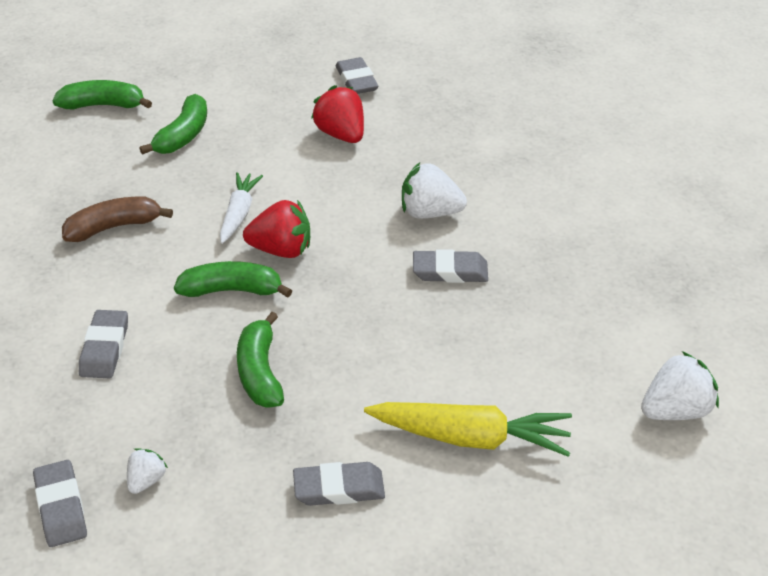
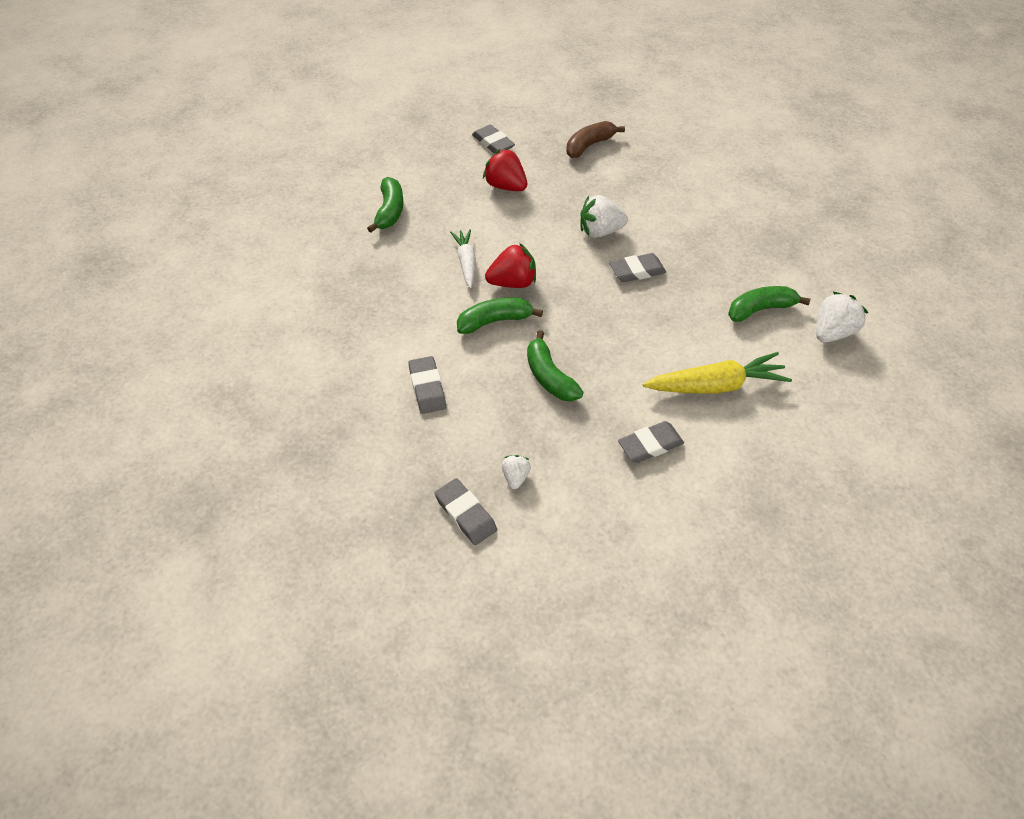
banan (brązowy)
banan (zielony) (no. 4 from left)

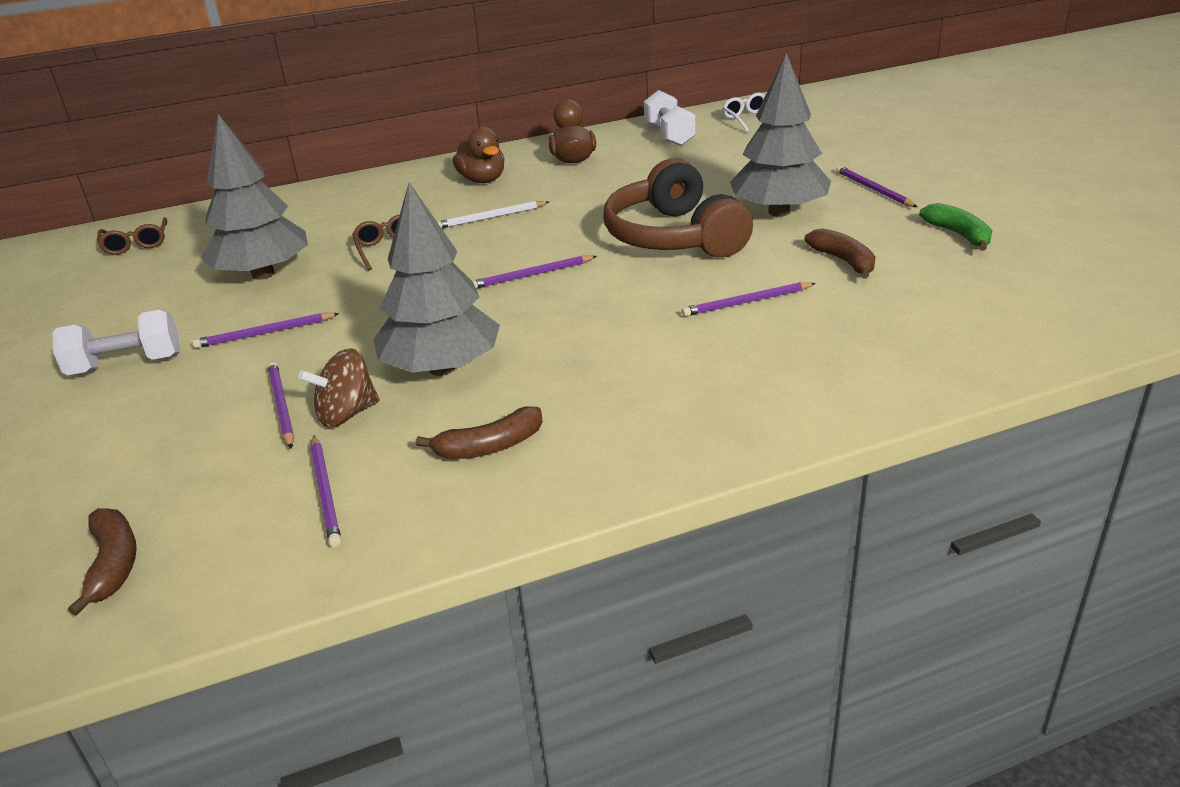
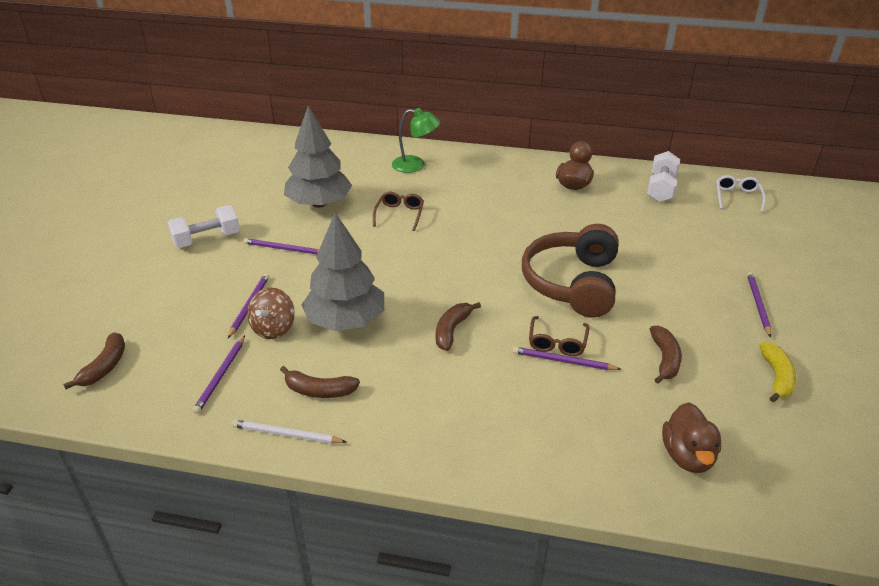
hantel (biały) (no. 1 from left)
ołówek (biały)
bączek (brązowy)
lampka (zielony)
banan (brązowy) (no. 3 from left)
okulary (brązowy) (no. 2 from left)
kaczka (brązowy) (no. 2 from left)
banan (żółty)
ołówek (fioletowy) (no. 4 from left in the first image)
drzewko (szary) (no. 3 from left in the first image)

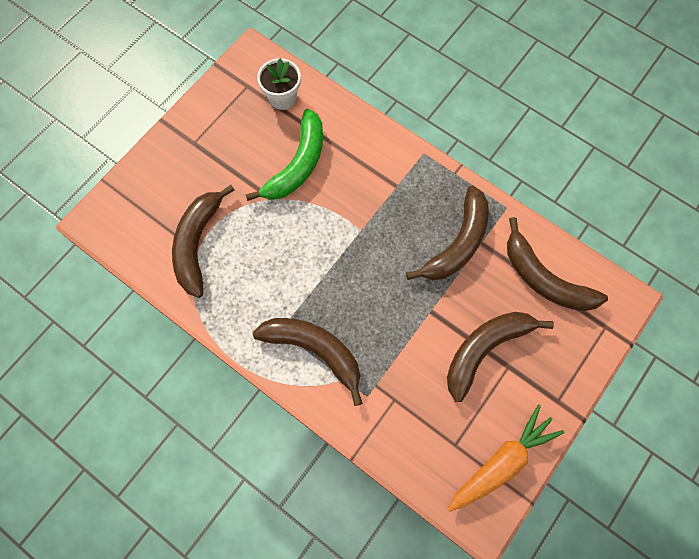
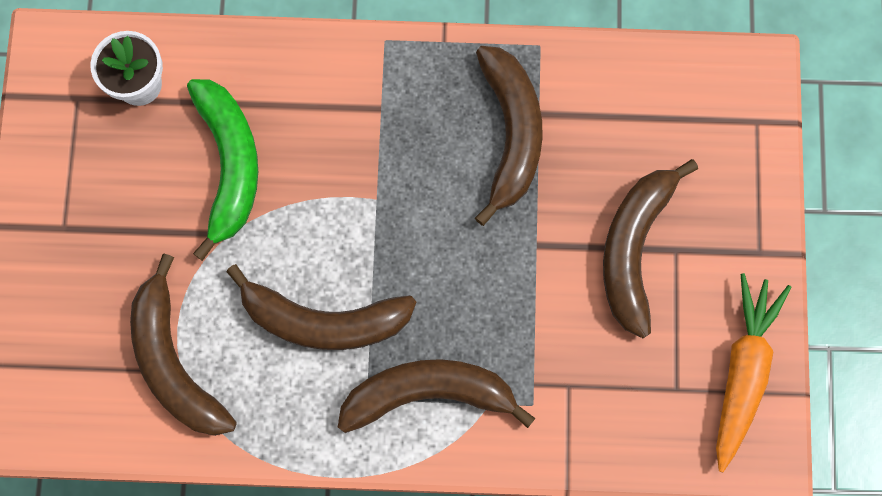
banan (brązowy) (no. 2 from left)

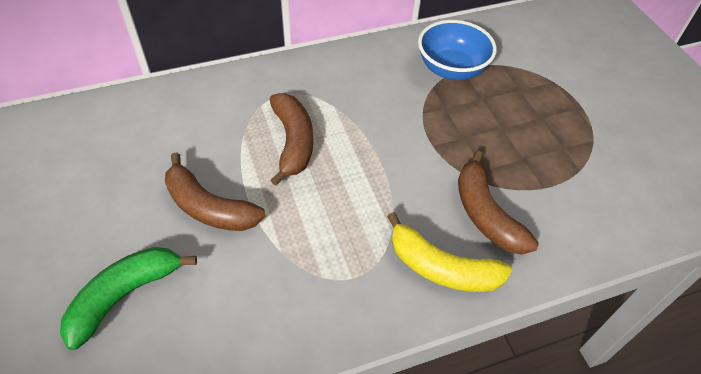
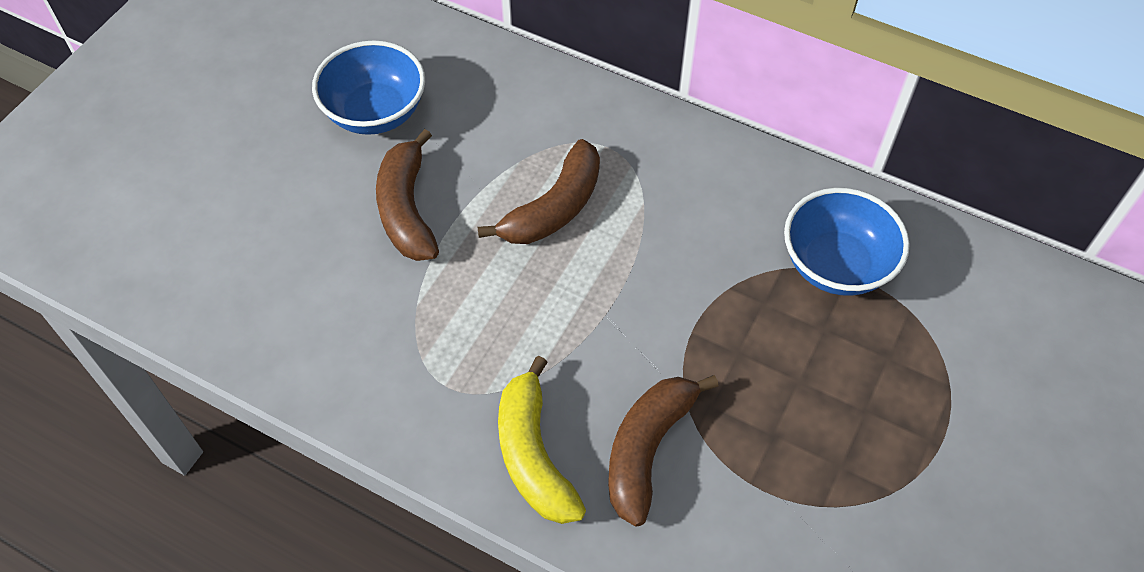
miska (niebieski) (no. 1 from left)
banan (zielony)

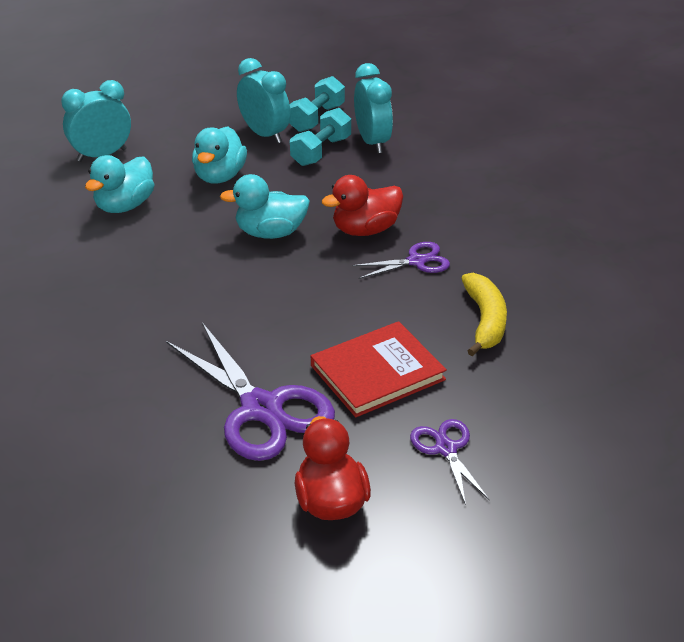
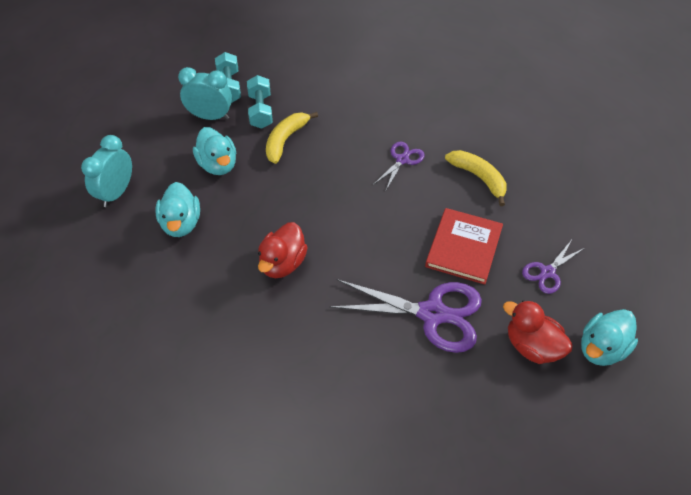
kaczka (czerwony) (no. 1 from left)
banan (żółty) (no. 1 from left)
nożyczki (fioletowy) (no. 3 from left)
kaczka (turkusowy) (no. 3 from left)
budzik (turkusowy) (no. 3 from left in the first image)

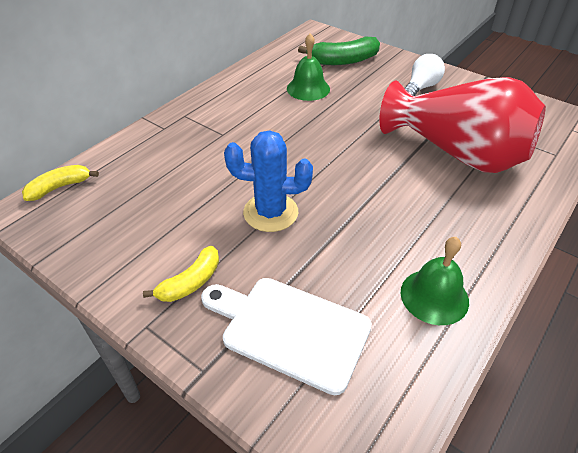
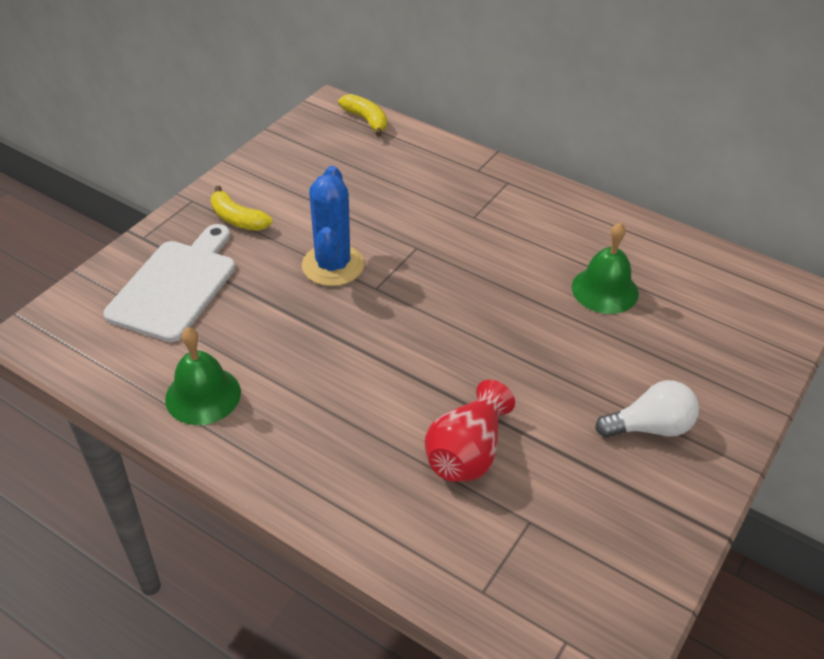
wazon (czerwony)
żarówka (biały)
banan (zielony)

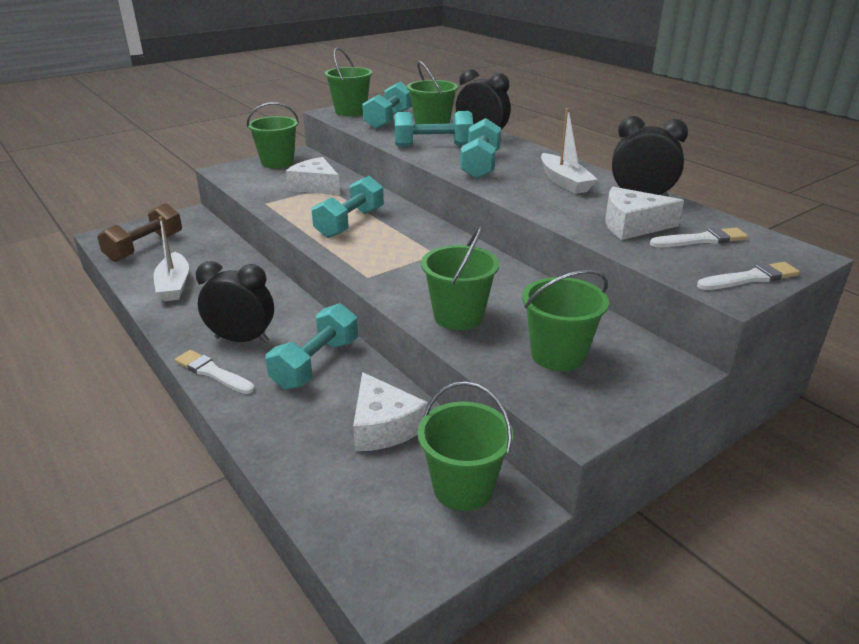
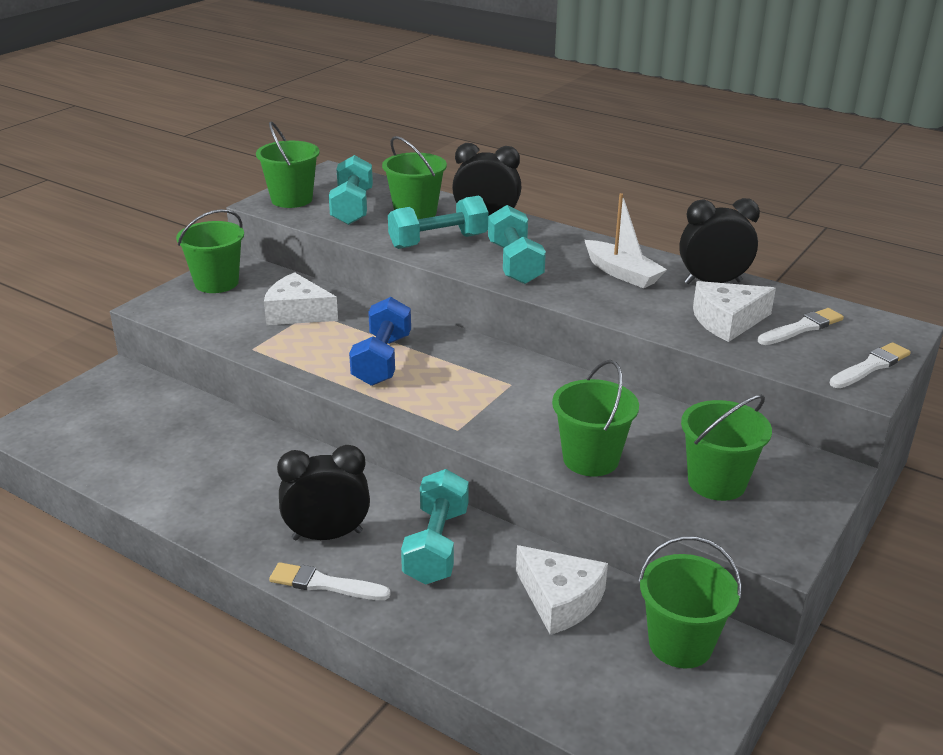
hantel (niebieski)
hantel (brązowy)
łódka (biały) (no. 1 from left in the first image)

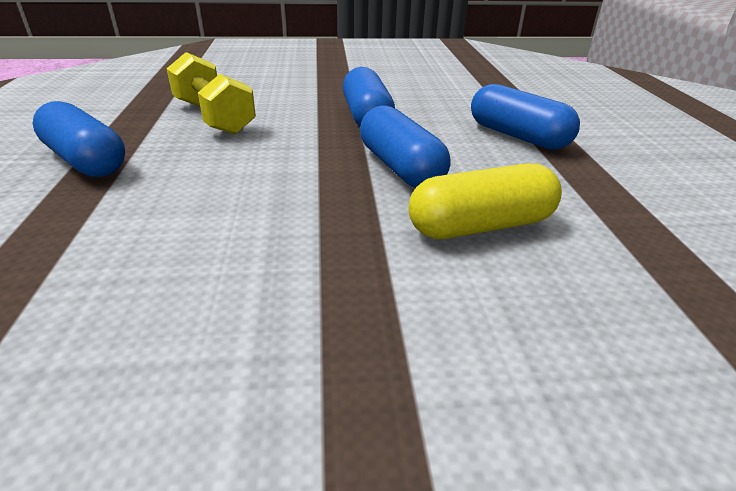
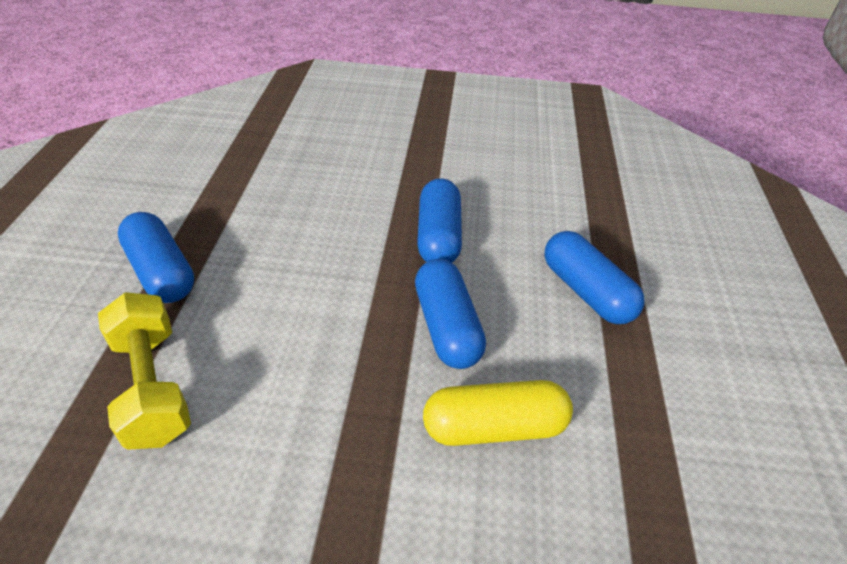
hantel (żółty)

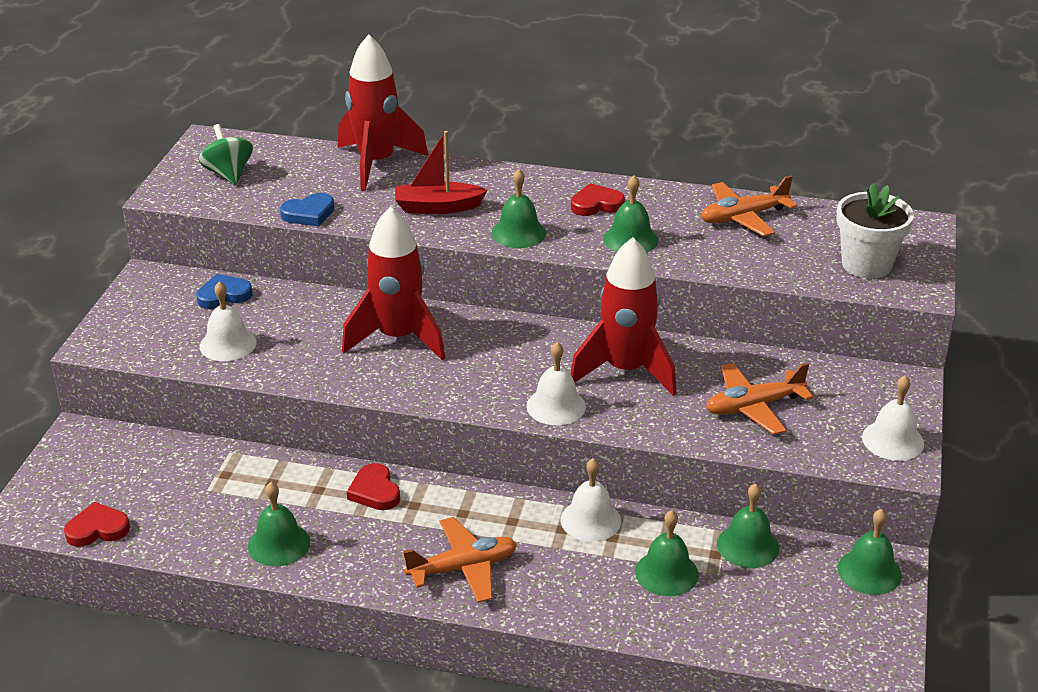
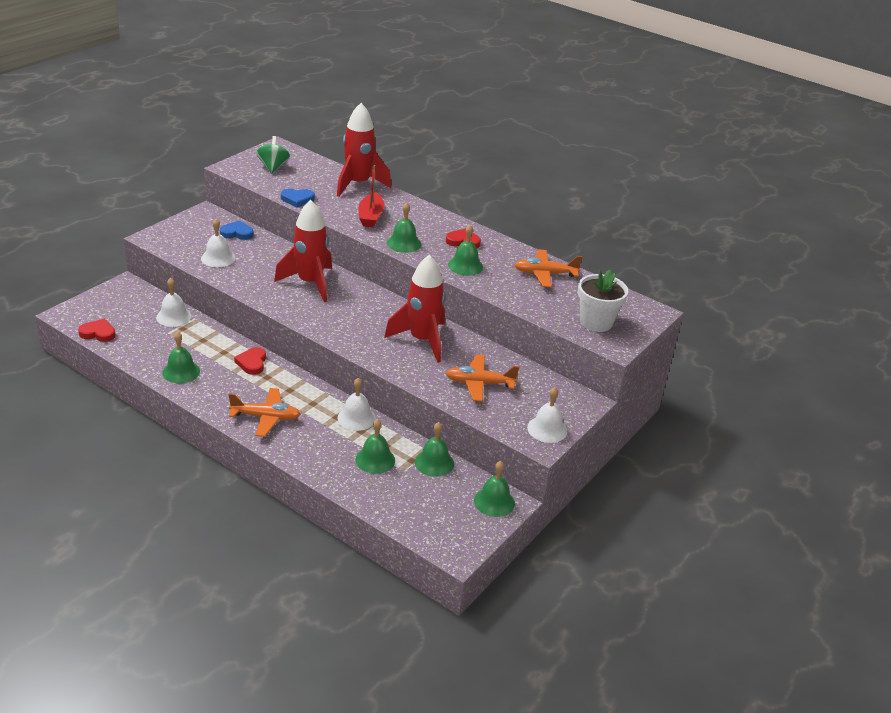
dzwonek (biały) (no. 1 from left)
łódka (czerwony)

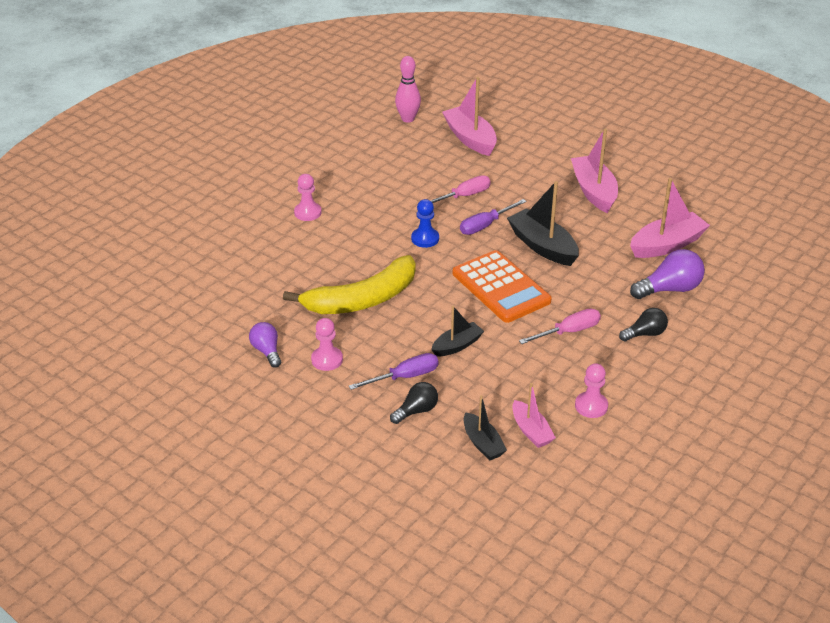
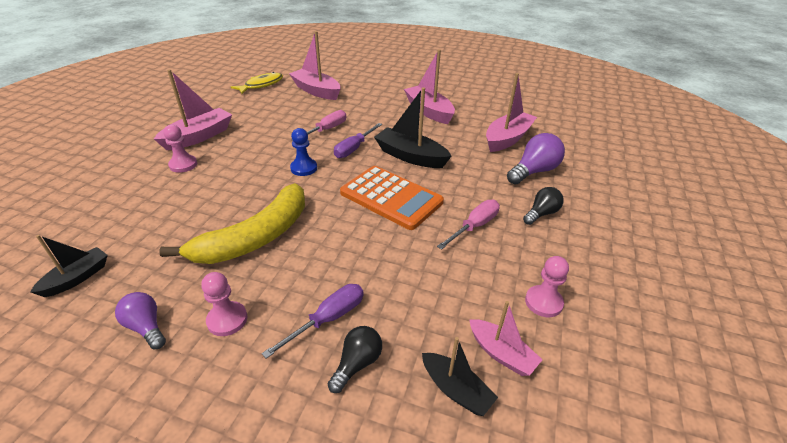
łódka (czarny) (no. 1 from left)
łódka (różowy) (no. 1 from left)
ryba (żółty)

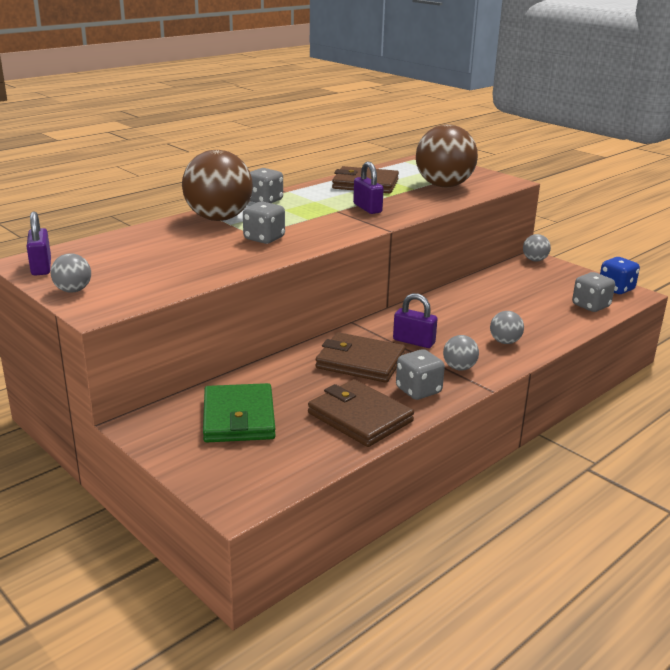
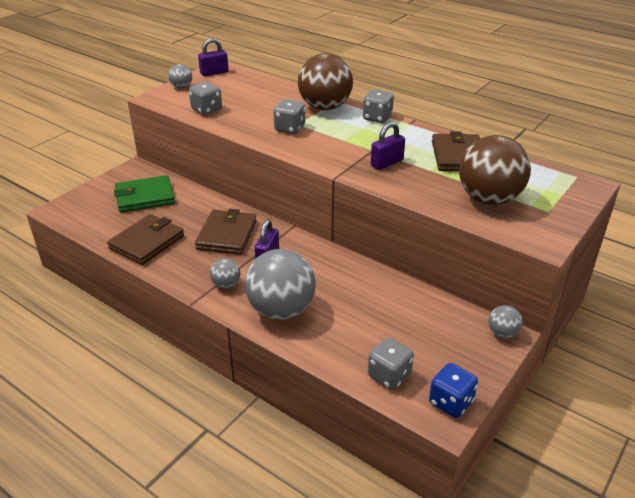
kostka do gry (szary) (no. 1 from left)
piłka (szary) (no. 3 from left)

